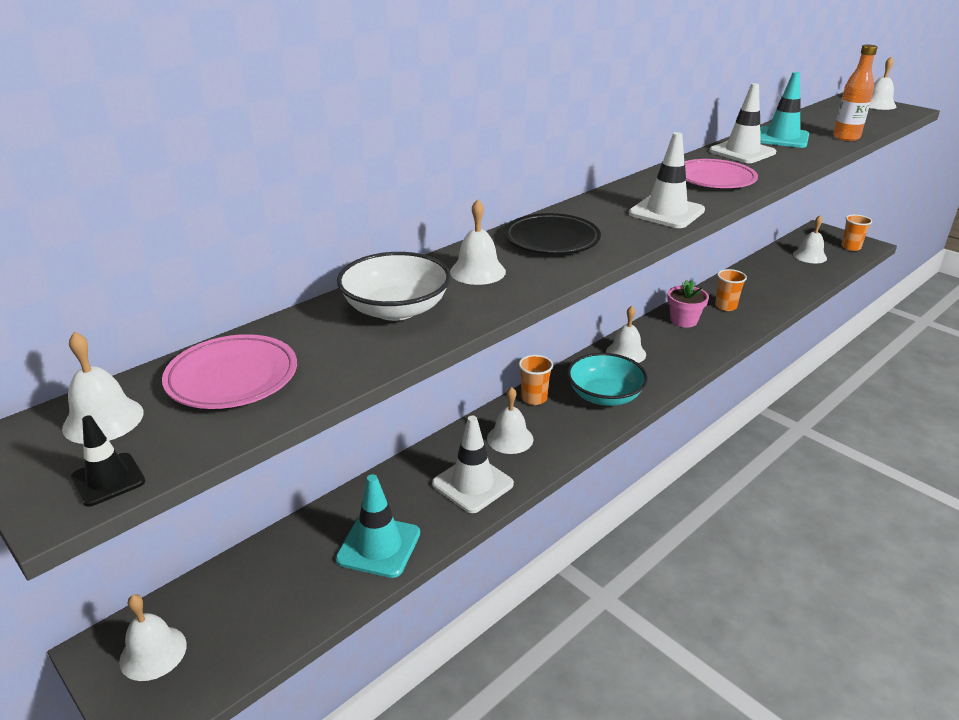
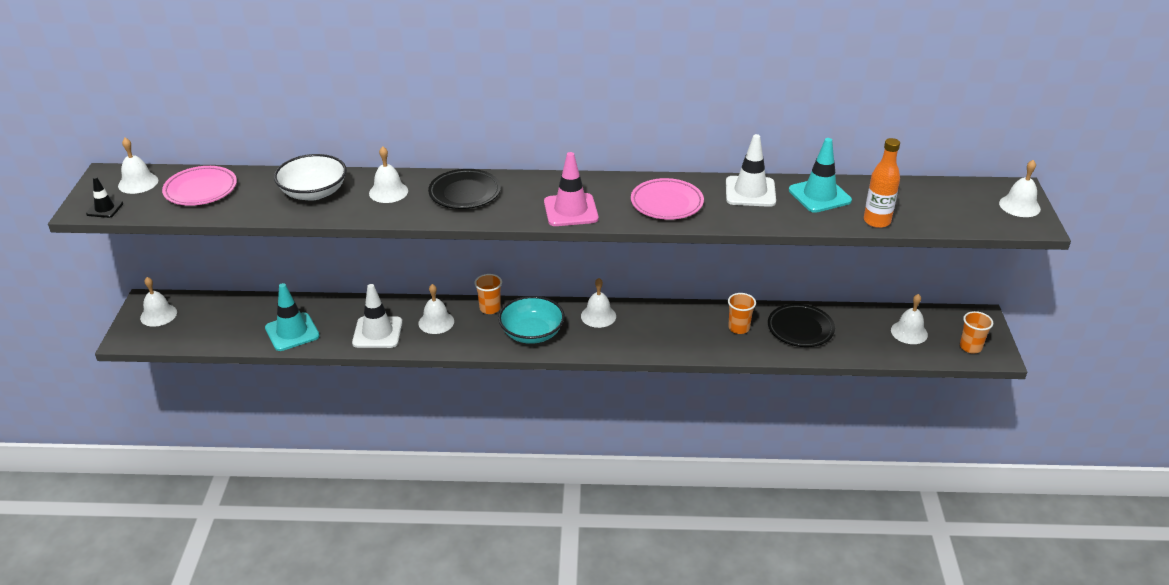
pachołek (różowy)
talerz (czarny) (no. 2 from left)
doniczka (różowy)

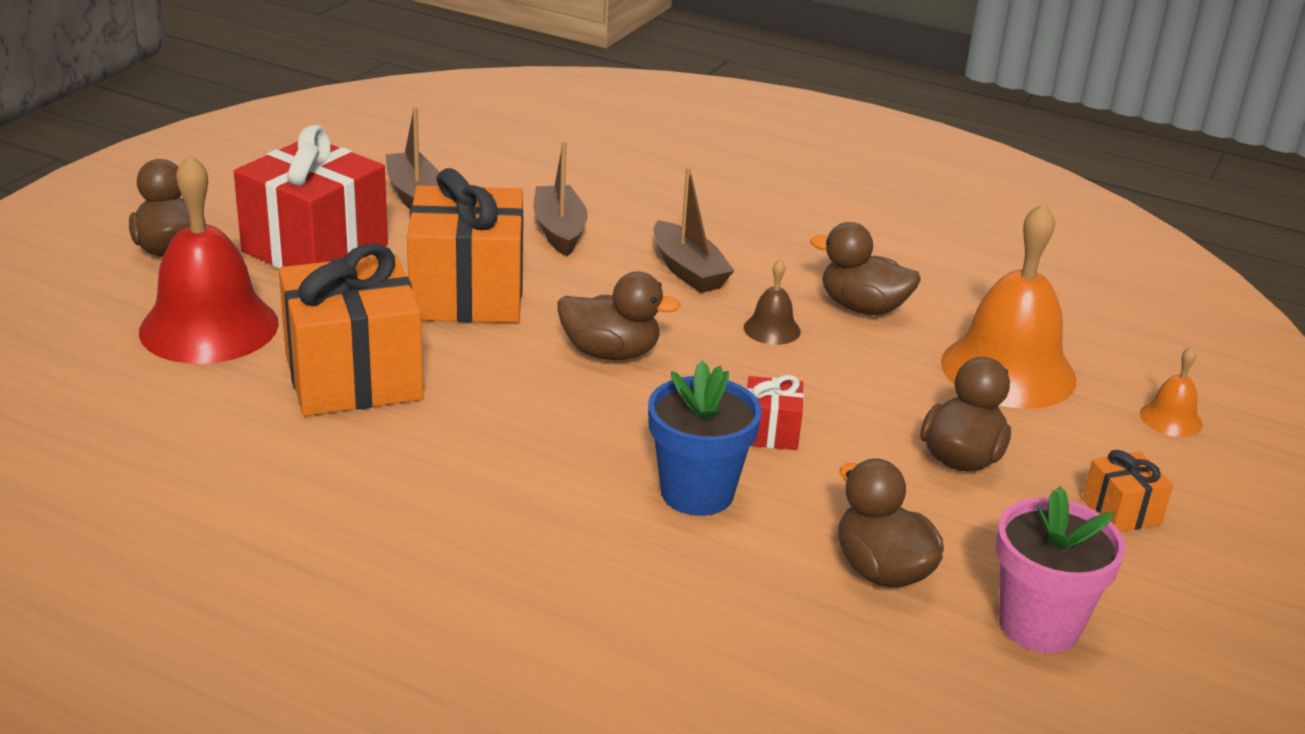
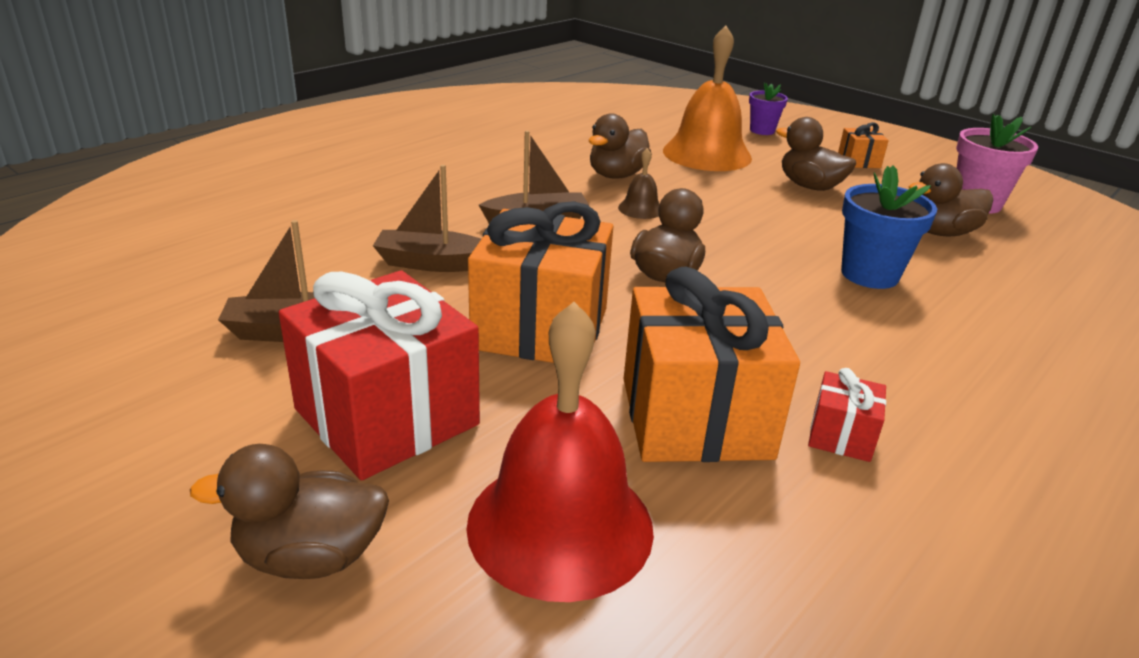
doniczka (fioletowy)
prezent (czerwony) (no. 2 from left)

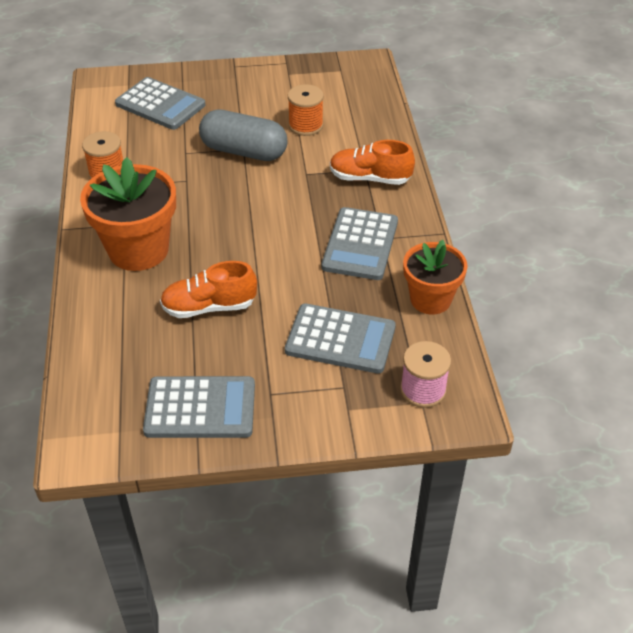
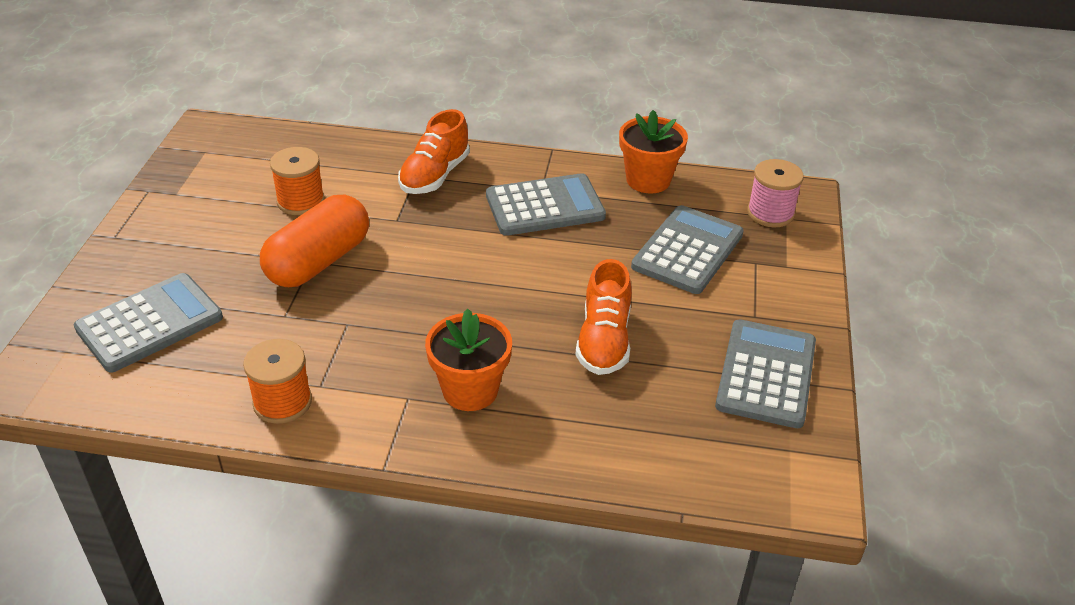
kapsułka (pomarańczowy)
doniczka (pomarańczowy) (no. 1 from left)
kalkulator (szary) (no. 2 from left)

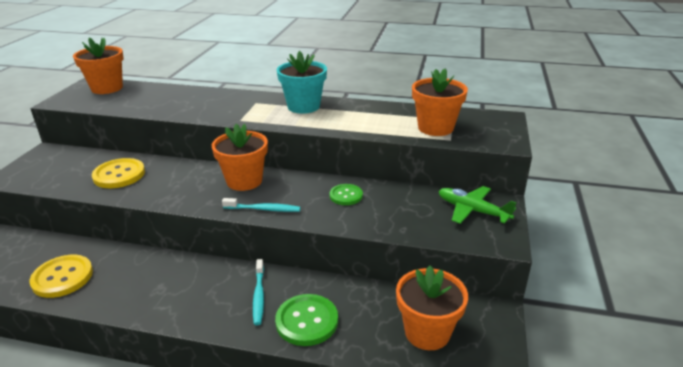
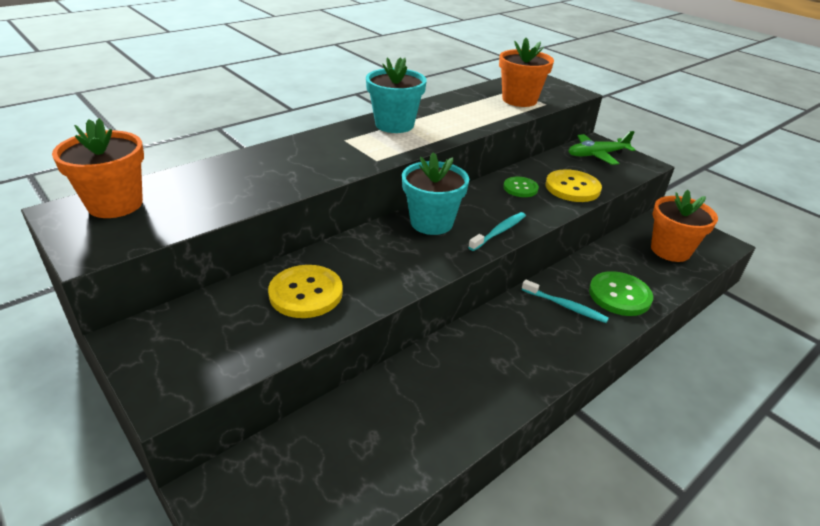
doniczka (turkusowy) (no. 2 from left)
guzik (żółty) (no. 2 from left)

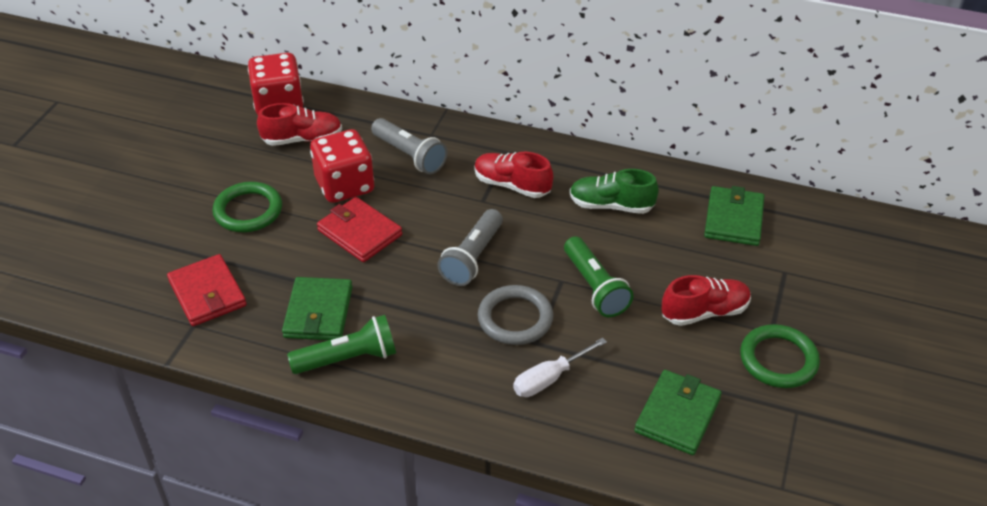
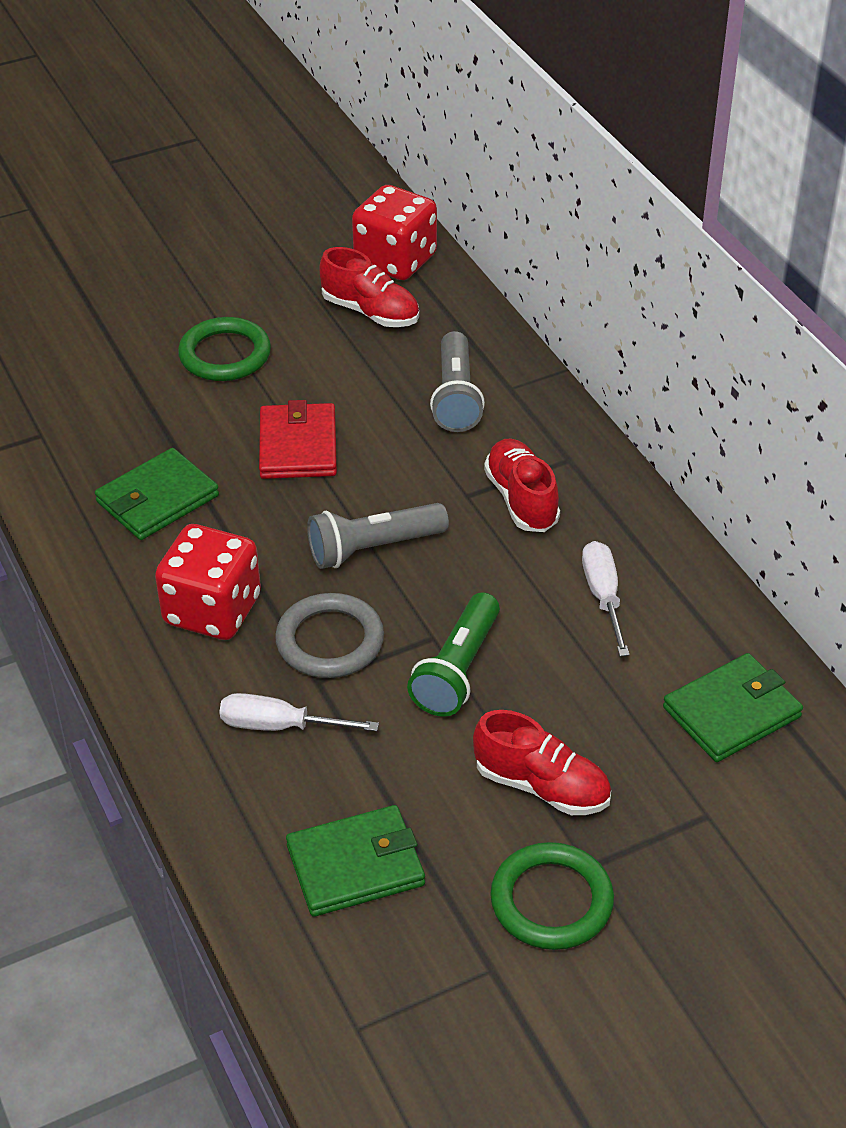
kostka do gry (czerwony) (no. 1 from left)
śrubokręt (biały) (no. 2 from left)
portfel (czerwony) (no. 1 from left in the first image)
latarka (zielony) (no. 1 from left in the first image)

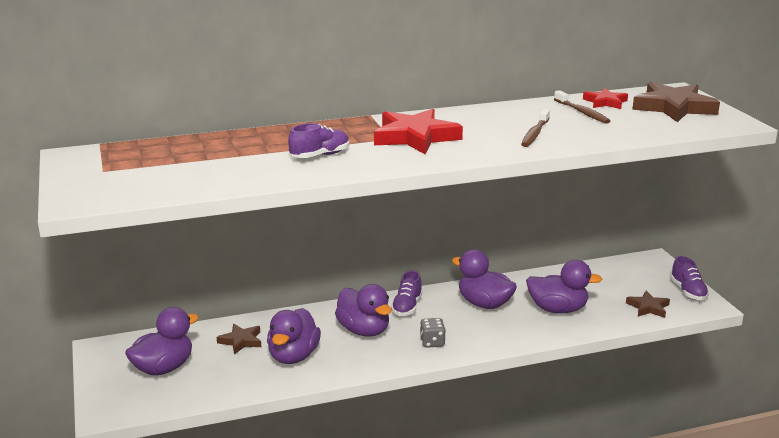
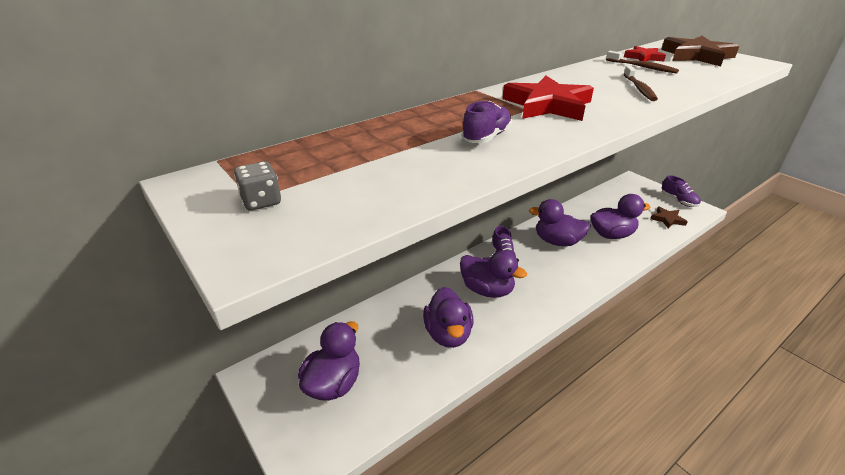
kostka do gry (szary)
gwiazda (brązowy) (no. 1 from left in the first image)

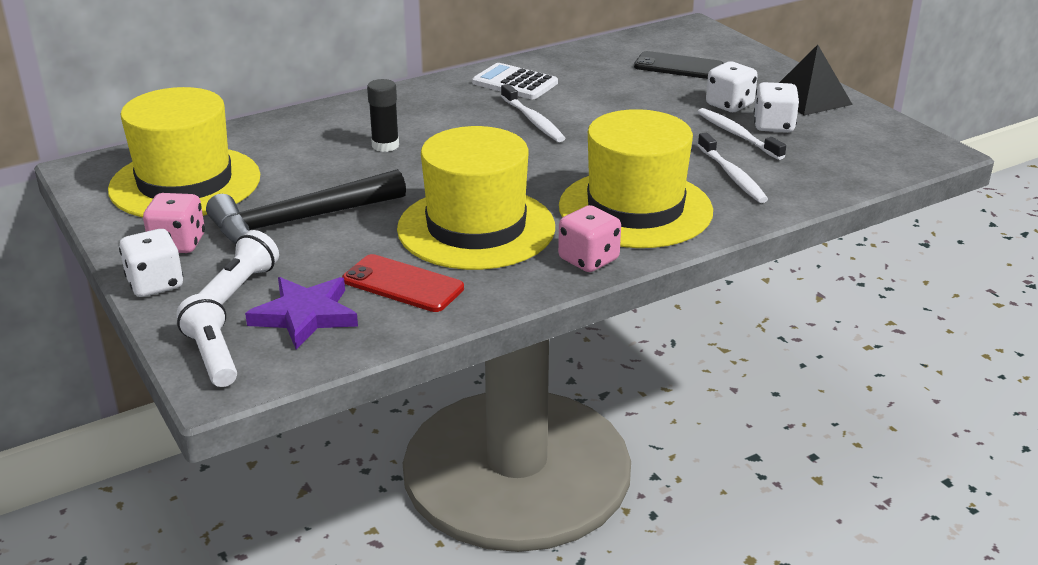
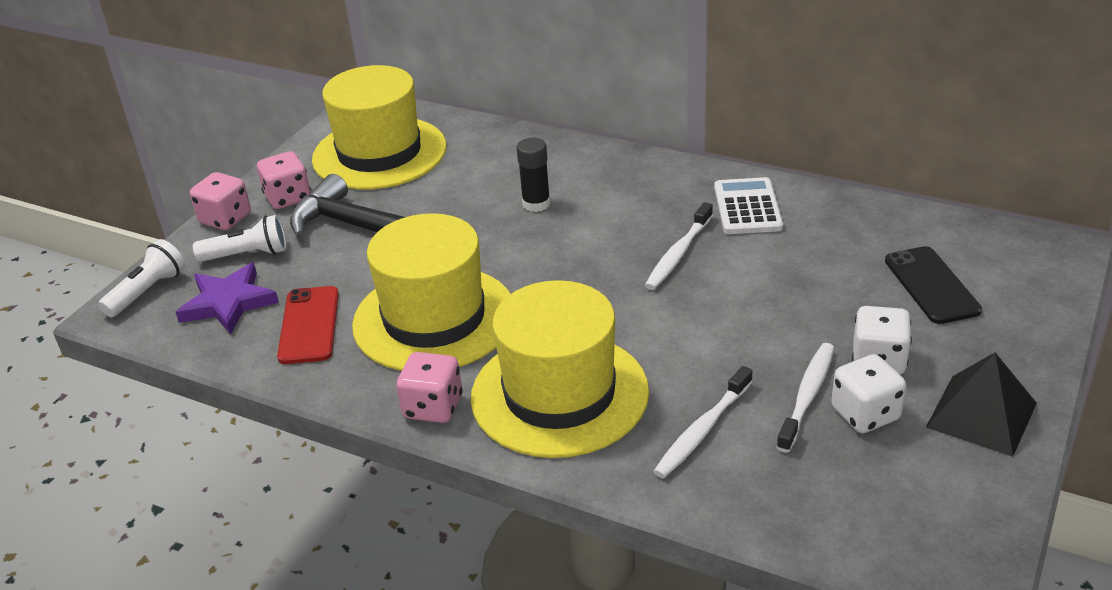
kostka do gry (różowy) (no. 1 from left)

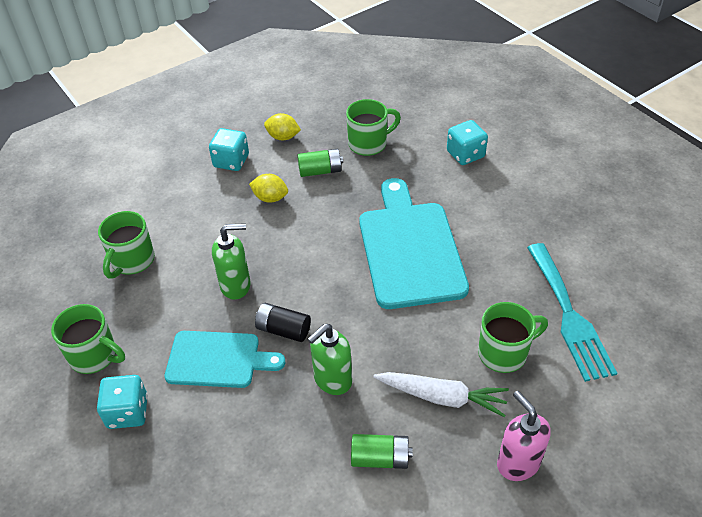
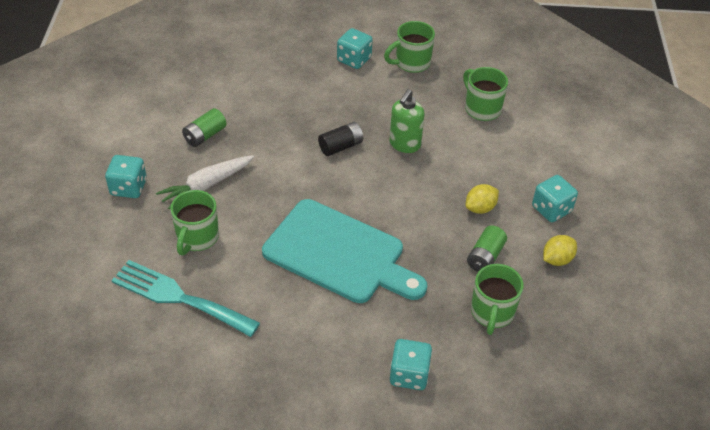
kostka do gry (turkusowy) (no. 1 from left)
deska do krojenia (turkusowy) (no. 1 from left in the first image)
dozownik mydła (zielony) (no. 2 from left in the first image)

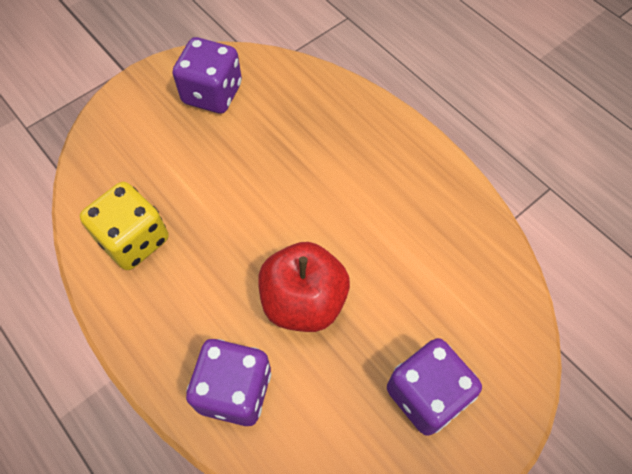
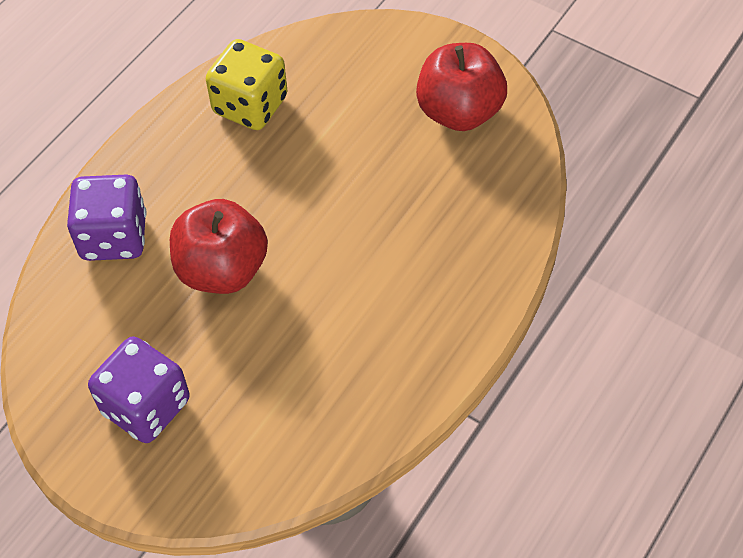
jabłko (czerwony) (no. 2 from left)

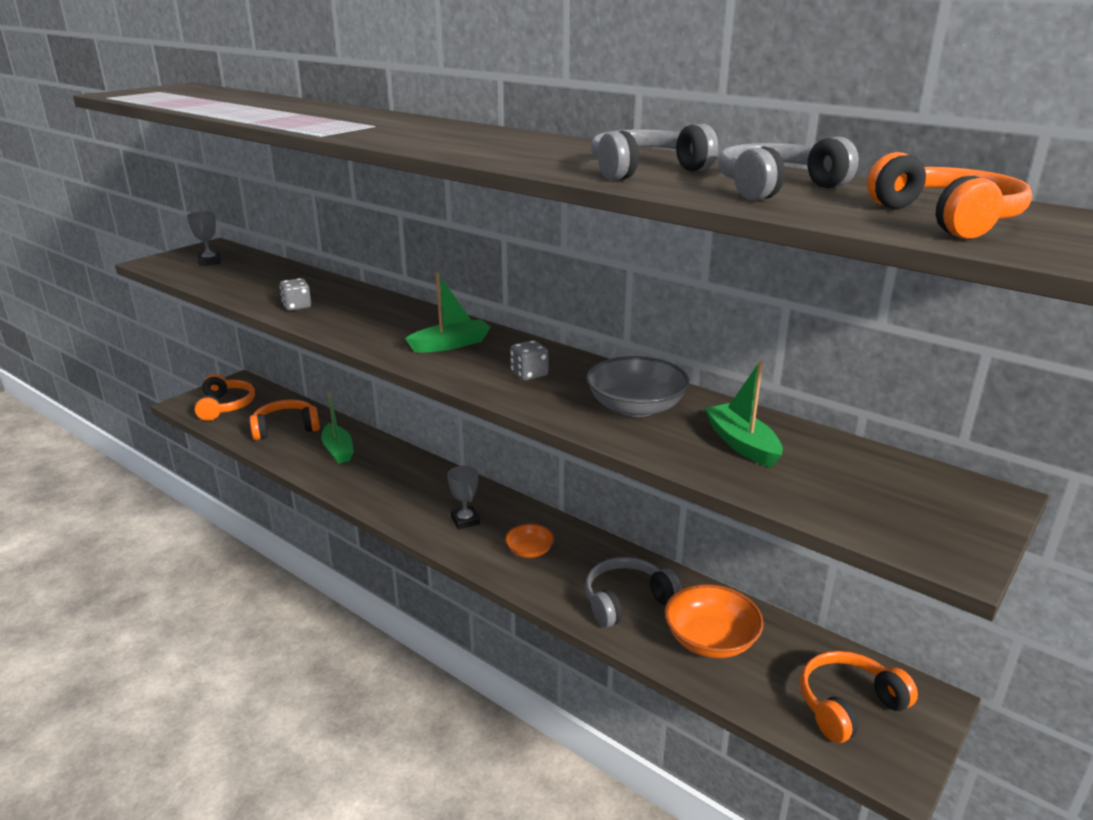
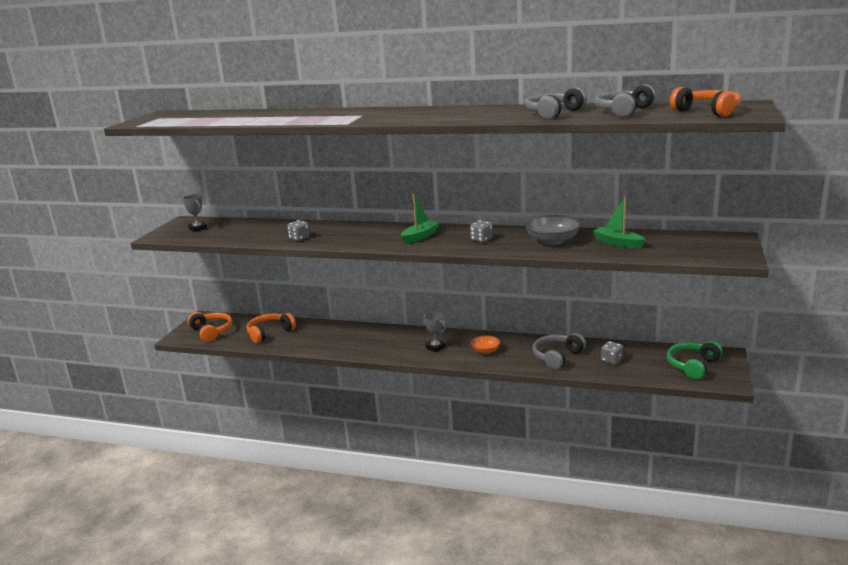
kostka do gry (szary) (no. 3 from left)
słuchawki (zielony)
łódka (zielony) (no. 1 from left in the first image)

